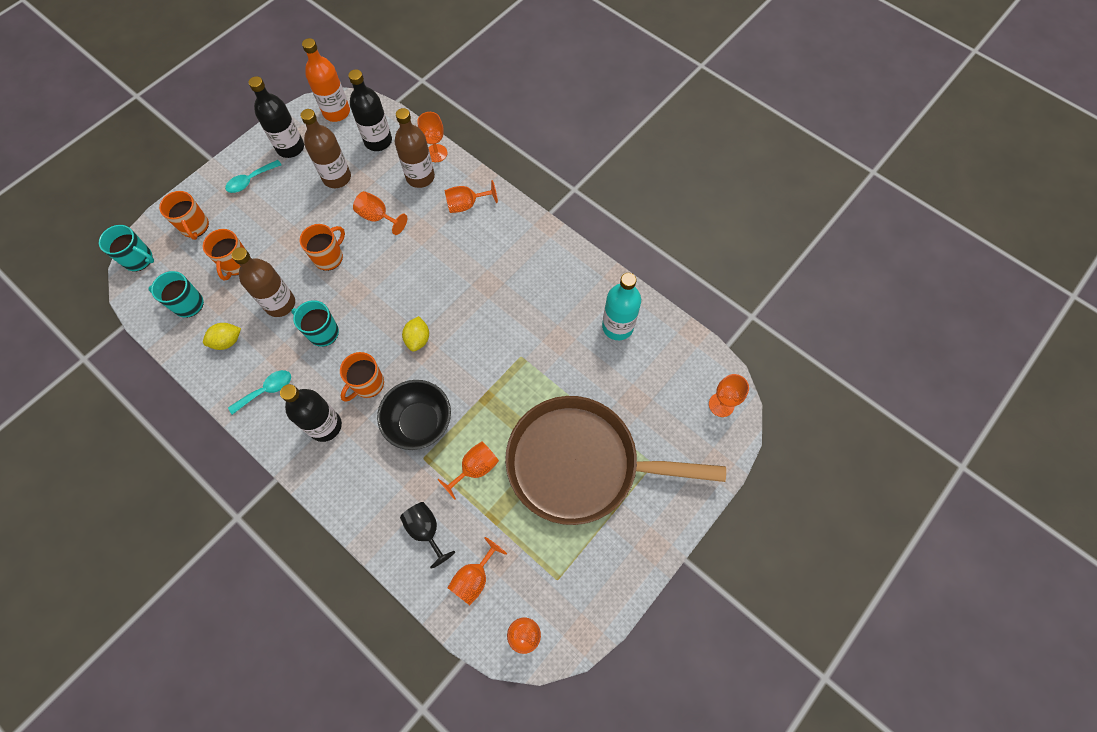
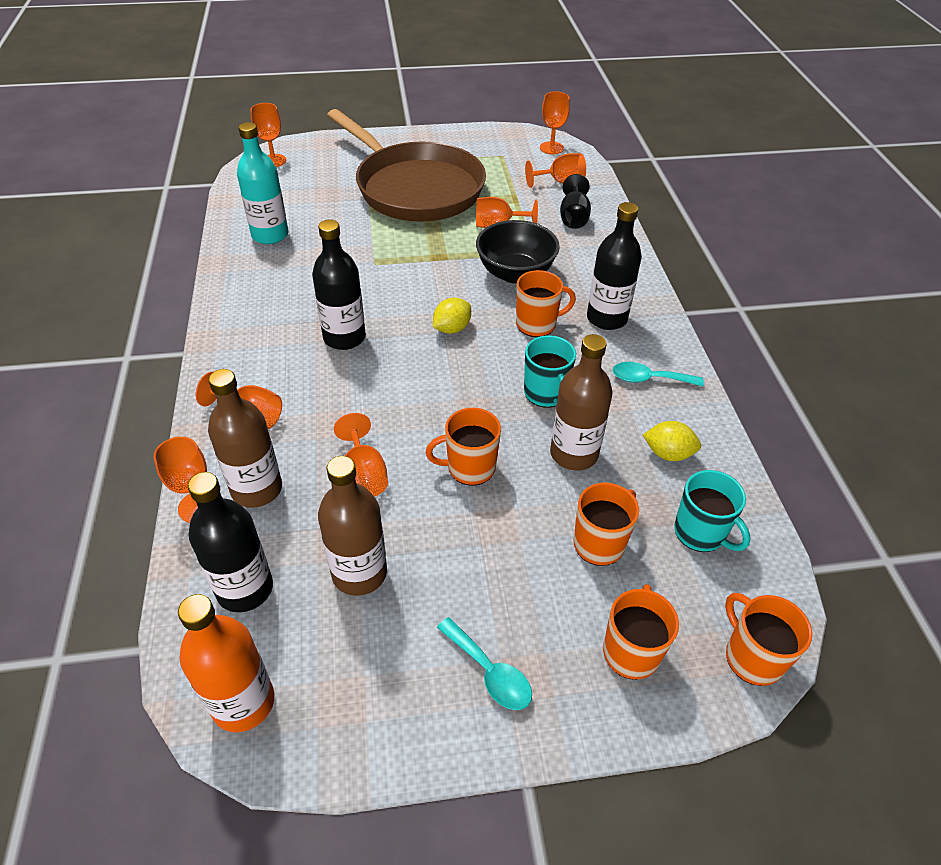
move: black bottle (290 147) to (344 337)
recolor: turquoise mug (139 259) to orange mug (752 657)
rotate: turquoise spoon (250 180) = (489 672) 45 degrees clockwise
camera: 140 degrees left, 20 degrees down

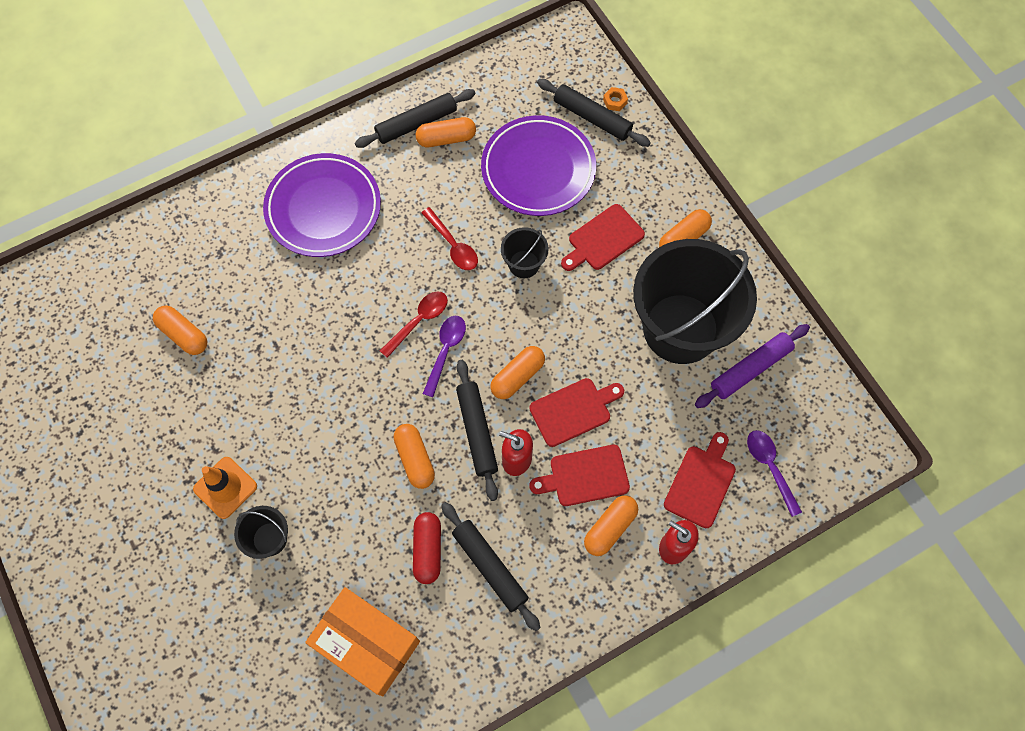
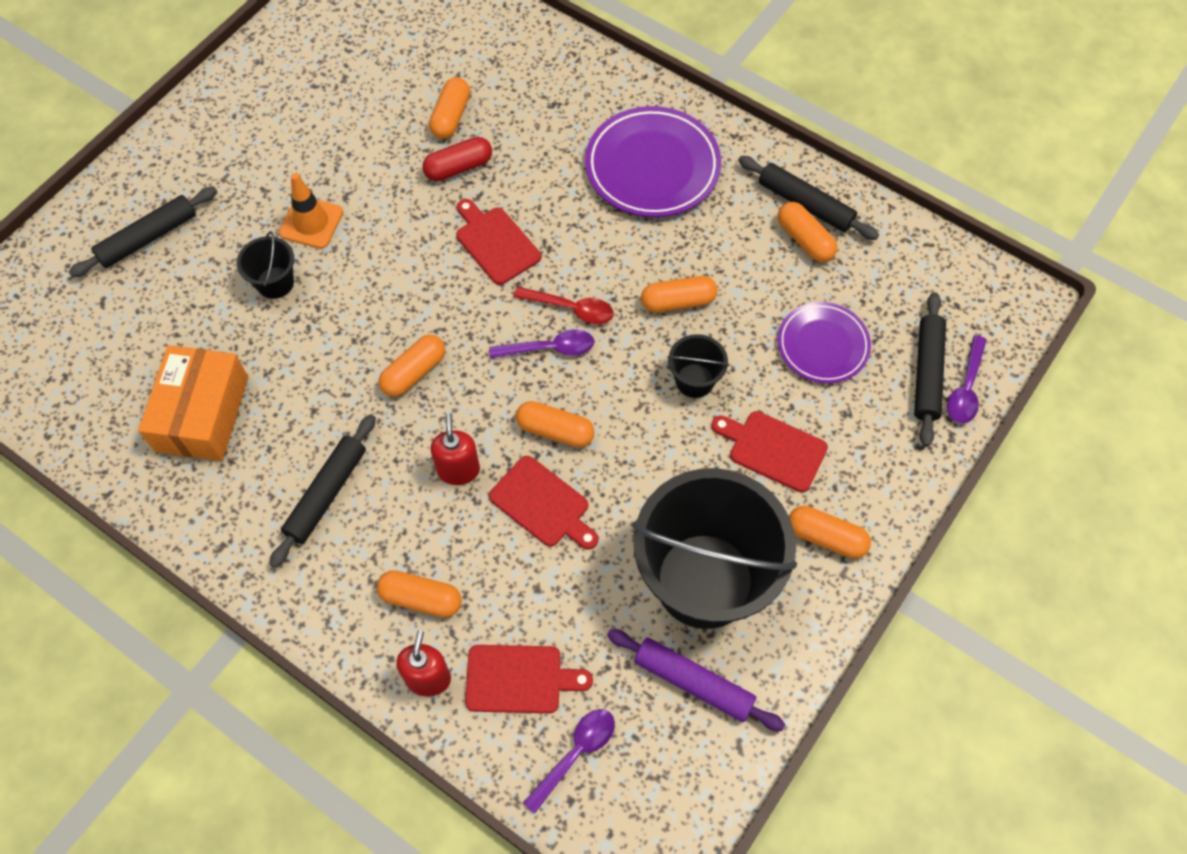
move: black rolling pin (477 431) to (148 238); red capsule (427 550) to (458 167); red cutting board (585 476) to (495 243)
replace: red spoon (453 245) to orange capsule (678 302); orange nut (615 101) to purple spoon (966 388)
resize: purple plate (538 169) = (823 345) x0.63
camera: 65 degrees right, 5 degrees down

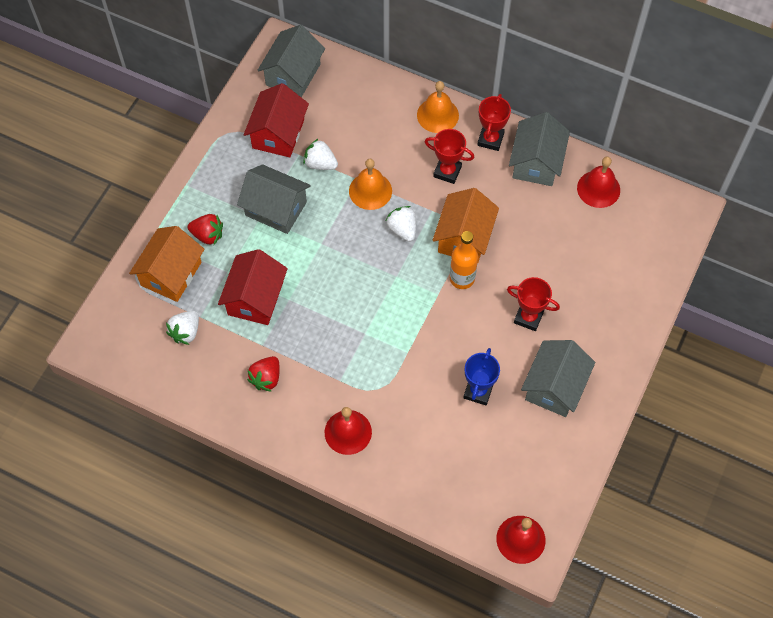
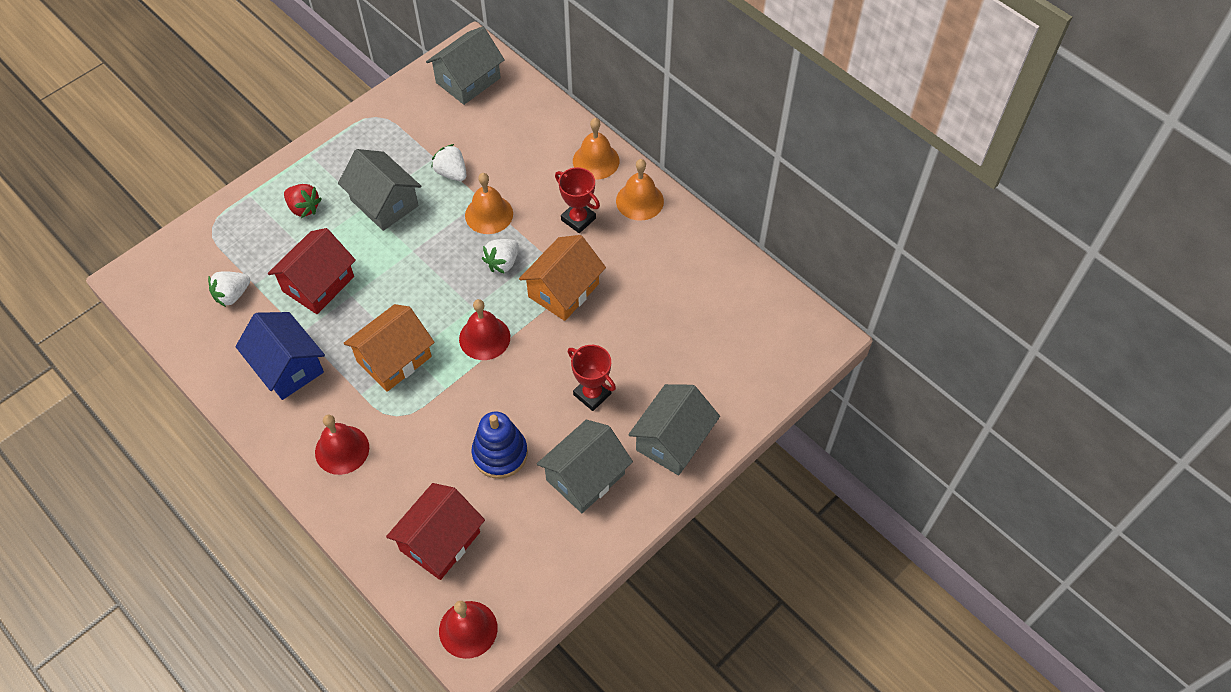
delete: orange bottle (462 278)
move: orange house (171 274) to (394 359); red house (278 134) to (440 541); red bell (598 189) to (484 338); grey house (536 162) to (673 440)
replace: red strawberry (266 378) to blue house (287 367); blue trophy (478 391) to blue stacking toy (500 454); red trophy (490 139) to orange bell (639 201)
rotate: white strawberry (402 229) = (502 262) 135 degrees counterclockwise
camera: 20 degrees right, 5 degrees down

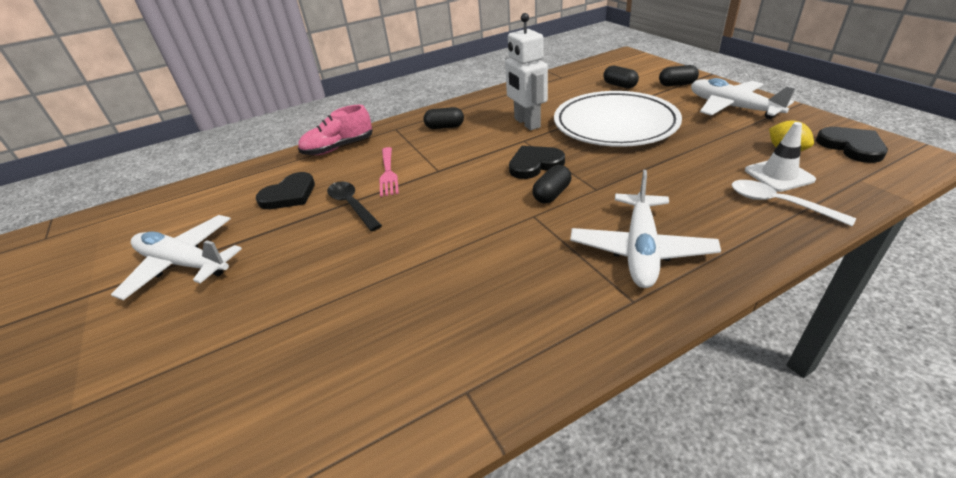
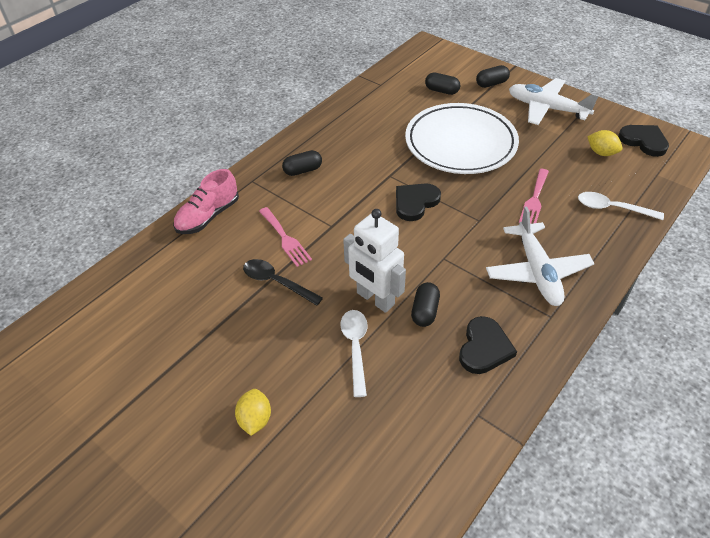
delete: white plane (184 264); white traffic cone (778 175)
insert: yellow lemon (255 419); white spoon (355 348); pink fork (534 200)
move: white robot (526 123) to (375 299); black capsule (552 194) to (425 311); black heart (289 195) to (484 348)
camera: 25 degrees left, 10 degrees up

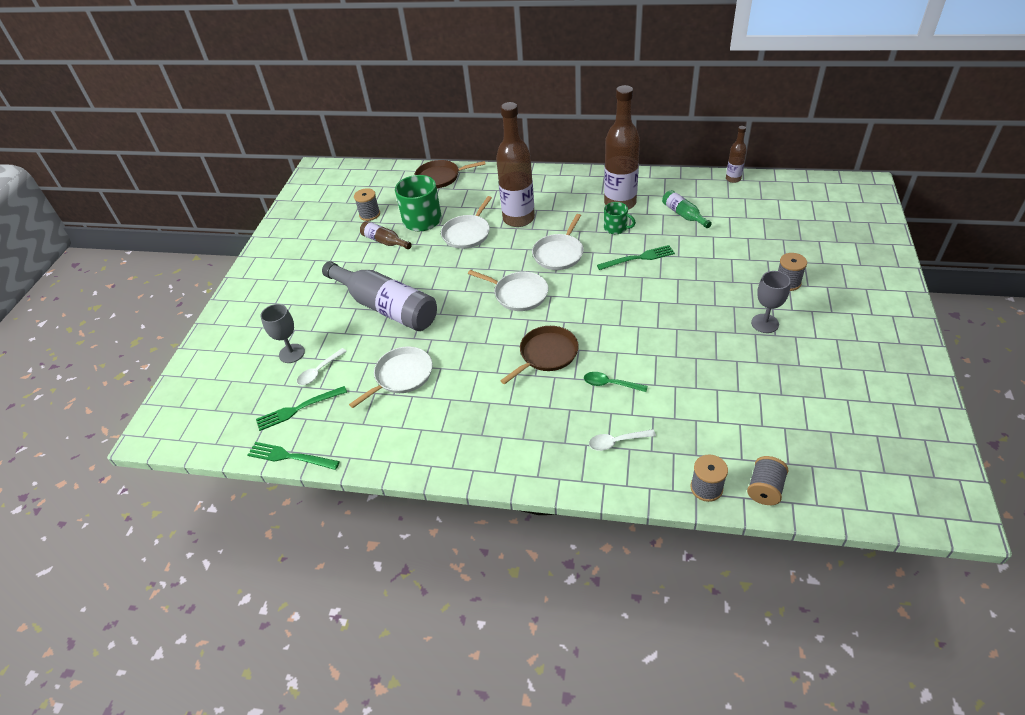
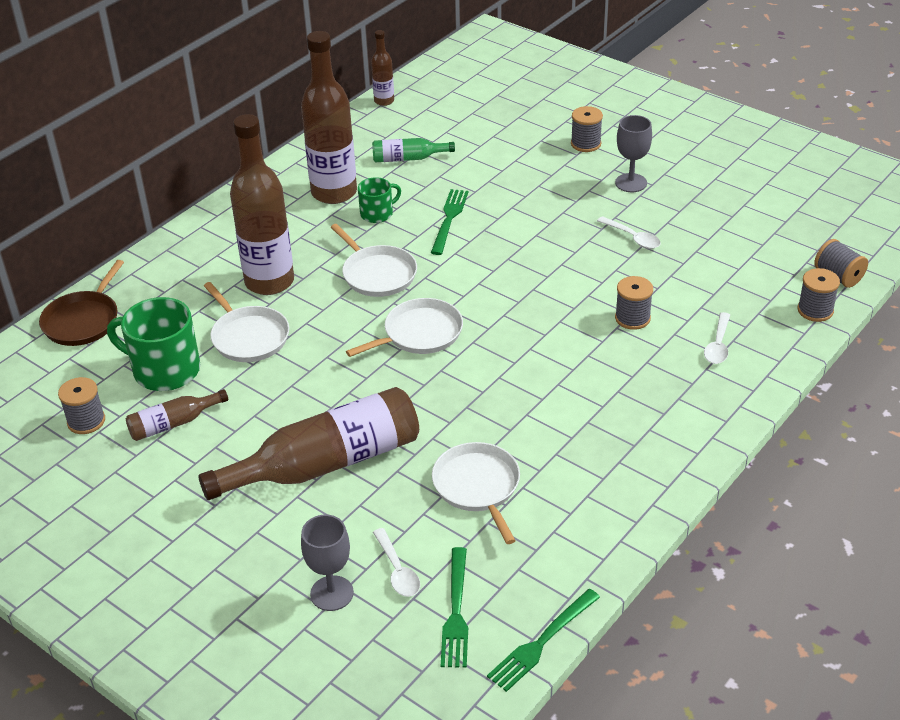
delete: brown pan (546 354)
insert: white spoon (633 237)
replace: green spoon (610 384) to grey spool (632 318)
recolor: grey bottle (386 307) to brown bottle (325 463)
camera: 65 degrees left, 5 degrees down

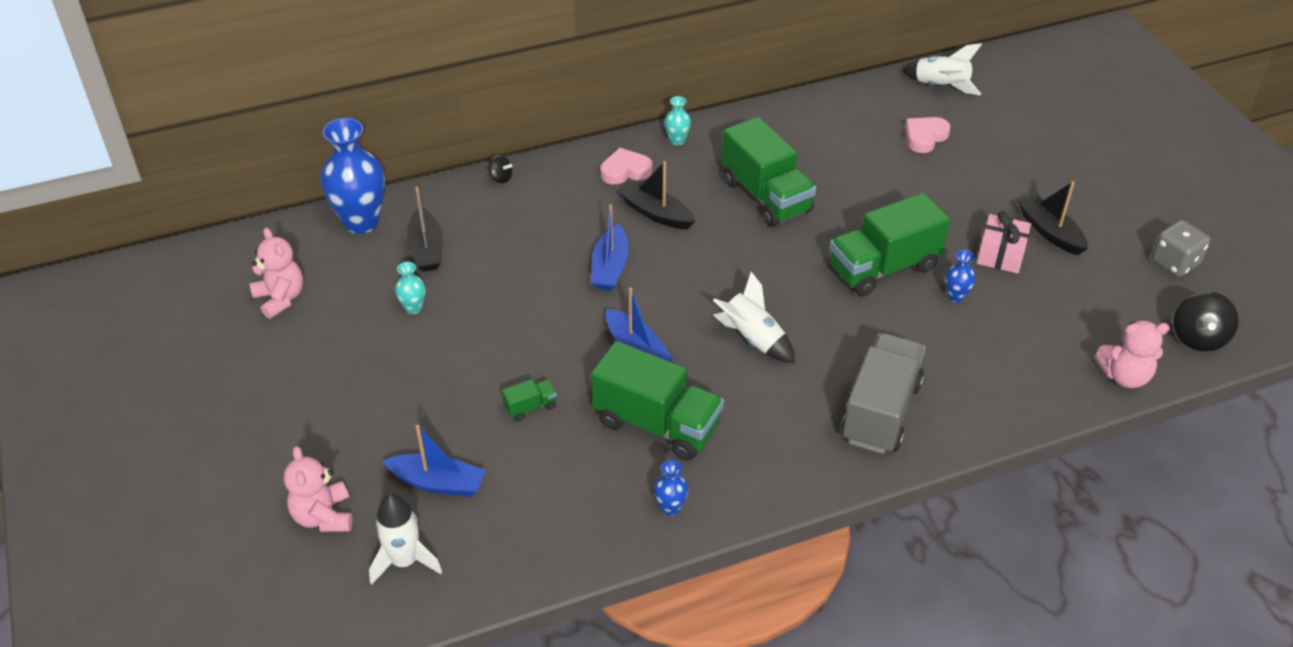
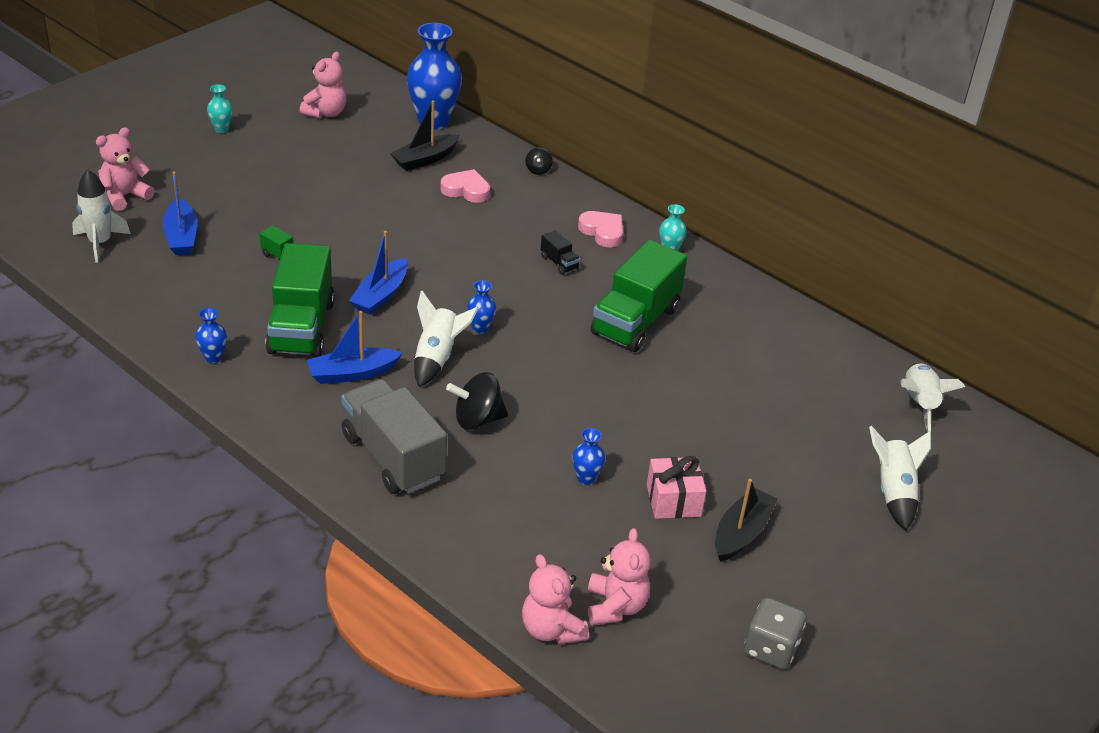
delete: green truck (883 268)
insert: blue vase (480 328); pink teddy bear (615 606); white rocket (893 492)
move: turquoise vase (413 308) to (221 129); blue boat (610 267) to (352 373); pink heart (925 137) to (466 190); black spinning top (1198 338) to (477 419)
replace: black boat (656 213) to black truck (559 263)
rotate: grey truck (880 412) = (393 457) 120 degrees counterclockwise
camera: 60 degrees right, 5 degrees down

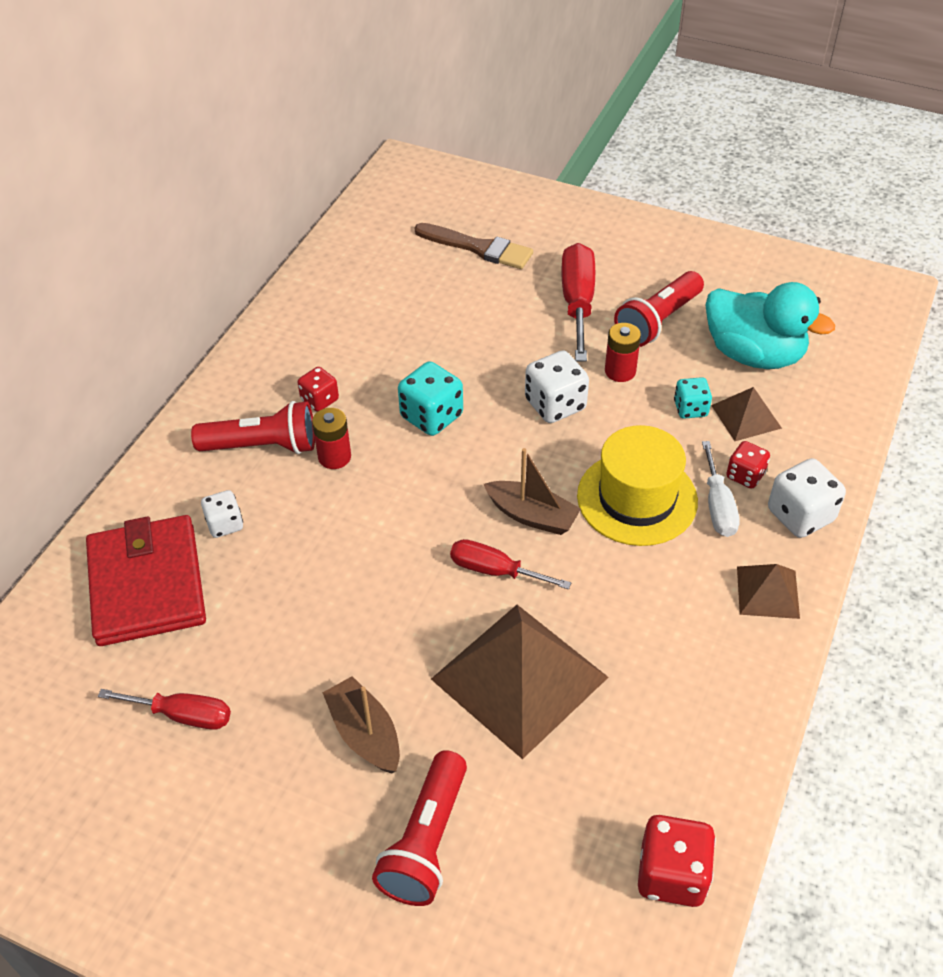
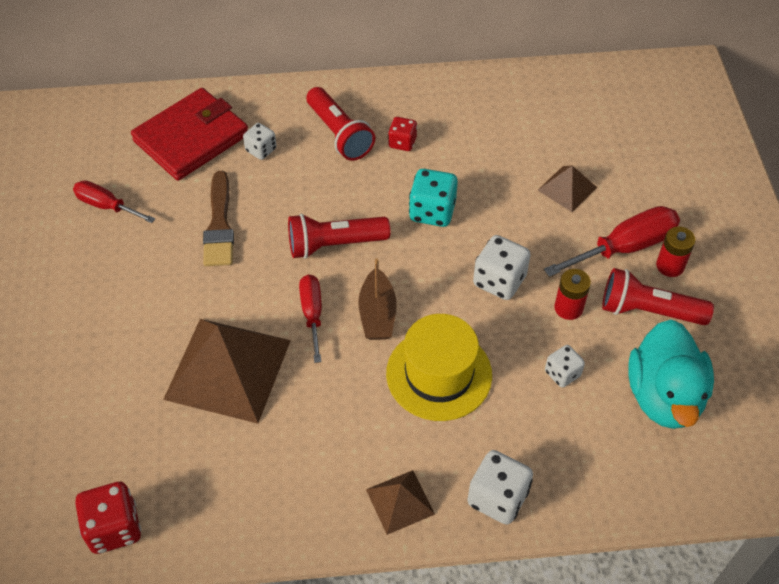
delete: brown boat (365 734); white screwdriver (718 506); red dice (745 475)
move: brown brush (478 248) to (219 225); red flashlight (426 841) to (334 244); brown pyramid (746 416) to (567 188); red battery (334 457) to (670 266)
recolor: turquoise dice (690 409) to white dice (562 373)
rotate: red screwdriver (183 715) = (106 206) 135 degrees clockwise
camera: 60 degrees right, 5 degrees up

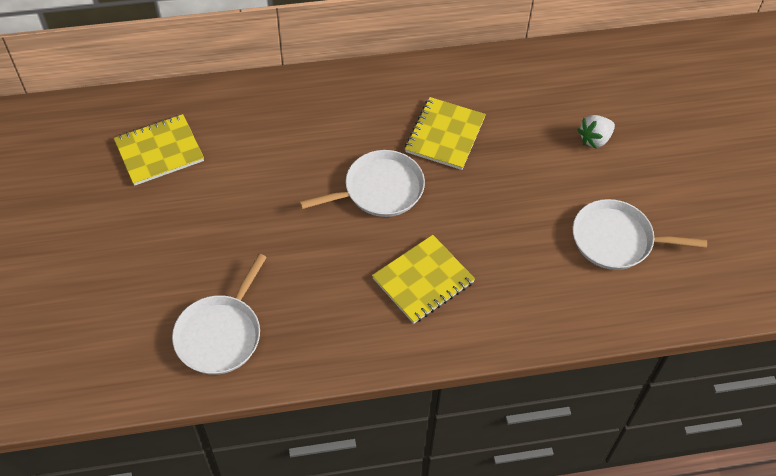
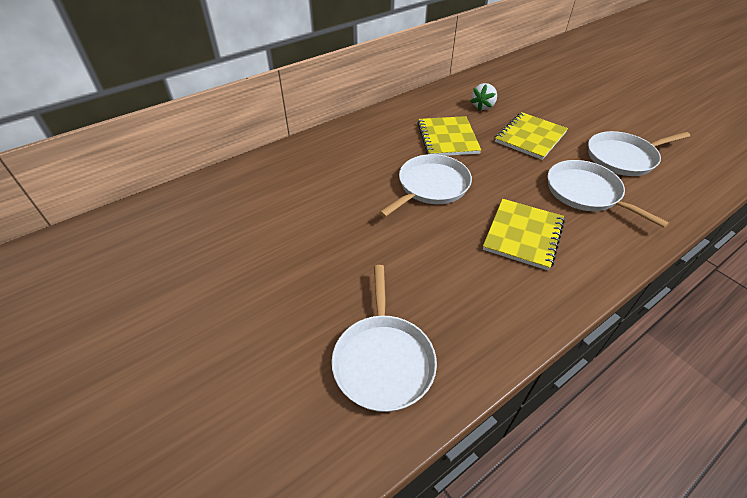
insert: white pan (586 193)
move: white strawberry (594 139) to (483 106); yellow notebook (159 151) to (530 137)
camera: 25 degrees left, 10 degrees down

